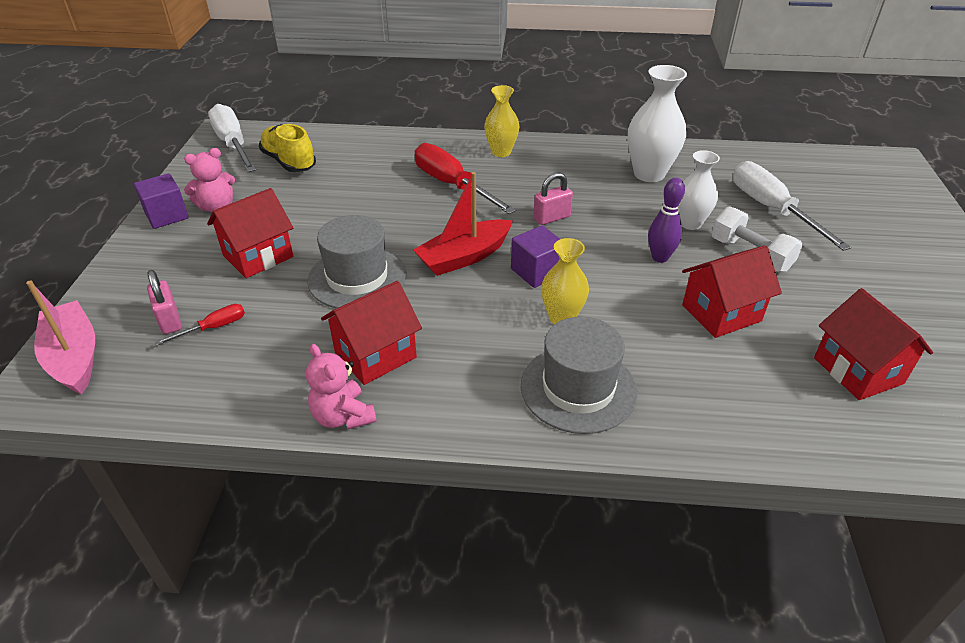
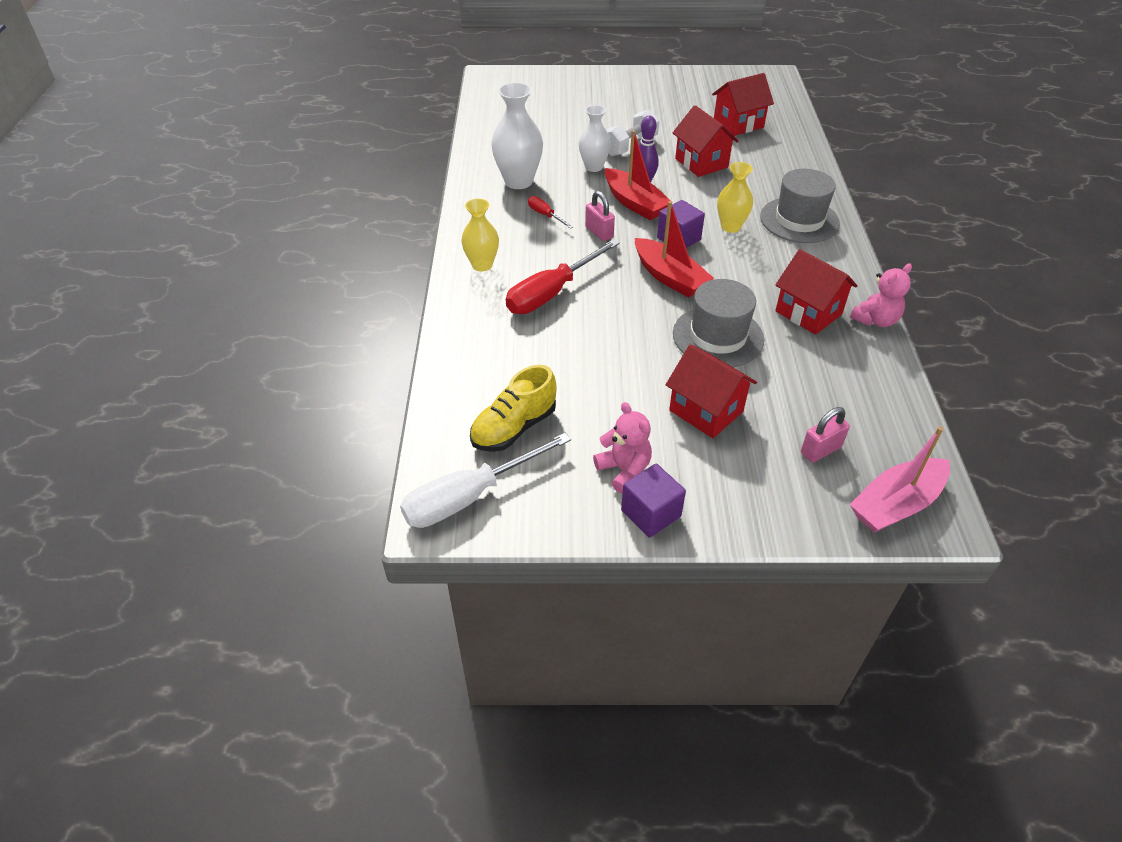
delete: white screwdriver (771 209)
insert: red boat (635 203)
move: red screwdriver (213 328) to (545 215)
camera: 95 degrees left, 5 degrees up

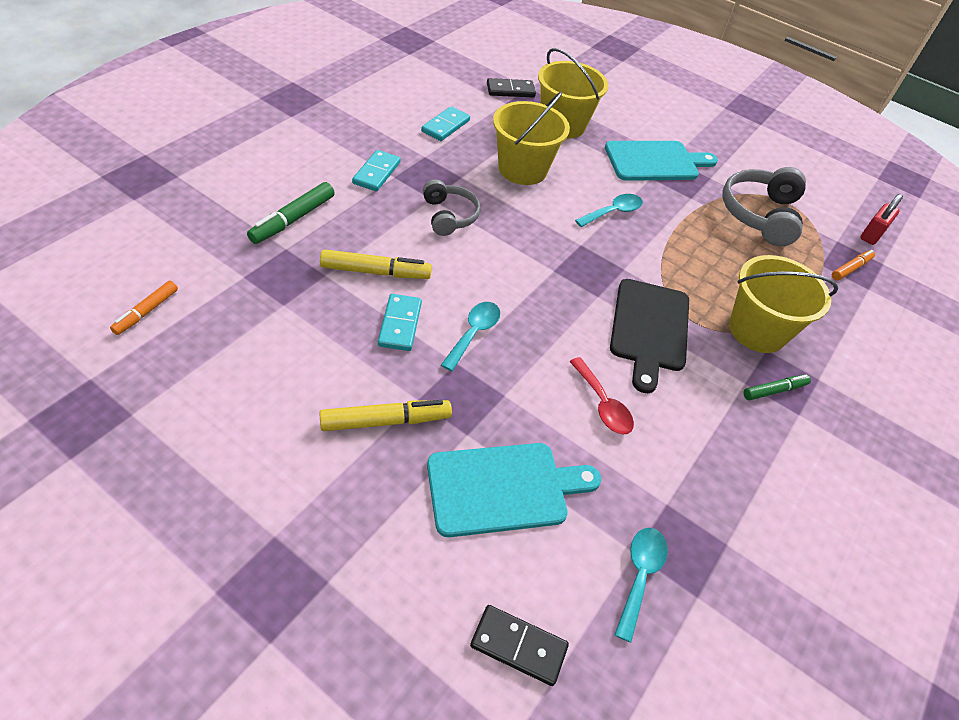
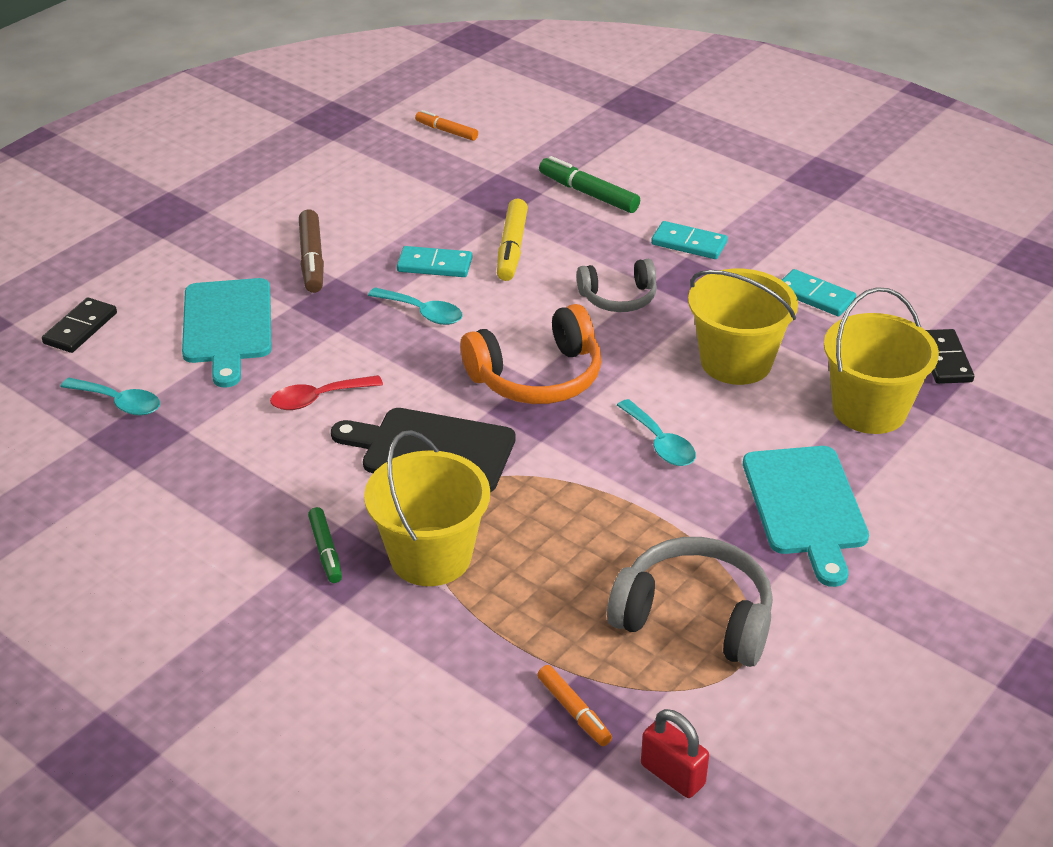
insert: orange headphones (537 377)
recolor: yellow marker (386 421) to brown marker (312 259)
camera: 100 degrees right, 10 degrees down

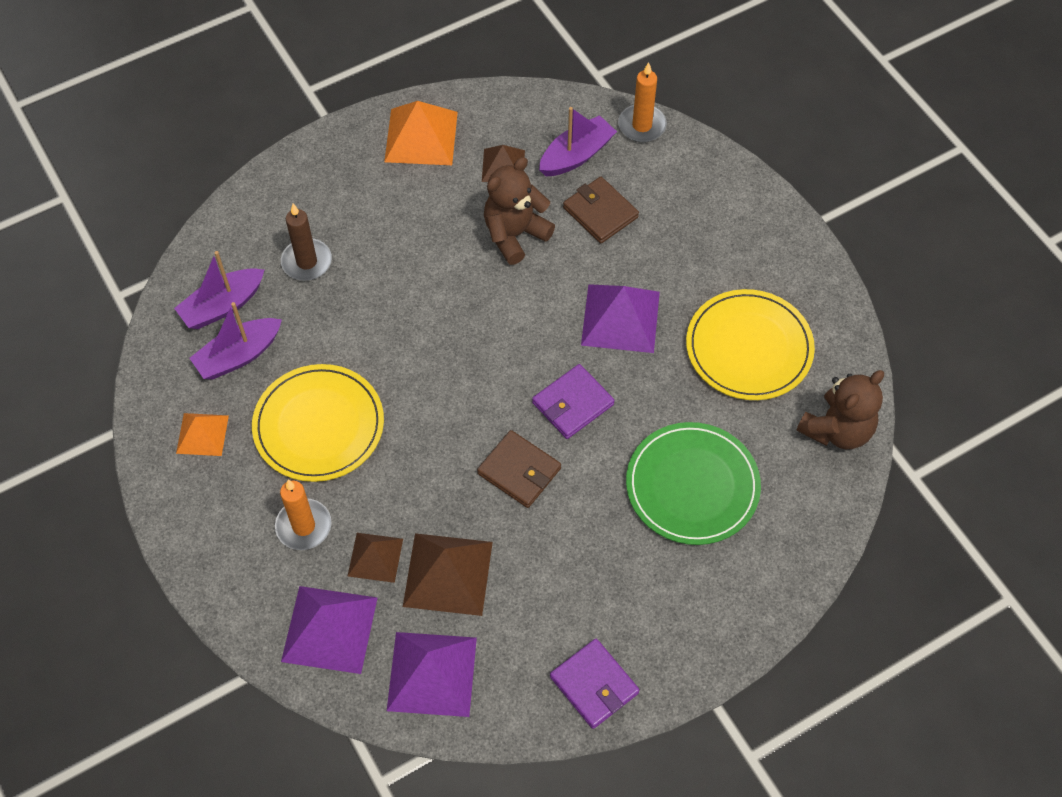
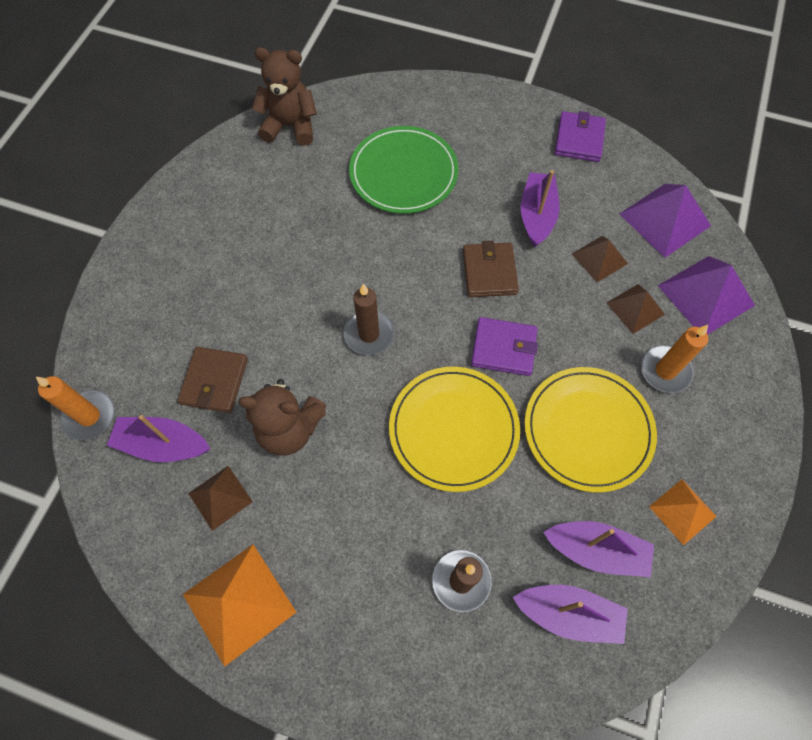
delete: purple pyramid (620 318)
insert: brown candle (369 334); purple boat (537 215)
move: yellow plate (749 348) to (453 429); purple wallet (573 404) to (503 348)
resize: brown pyramid (448 574) = (599 258) x0.60
camera: 130 degrees left, 5 degrees up

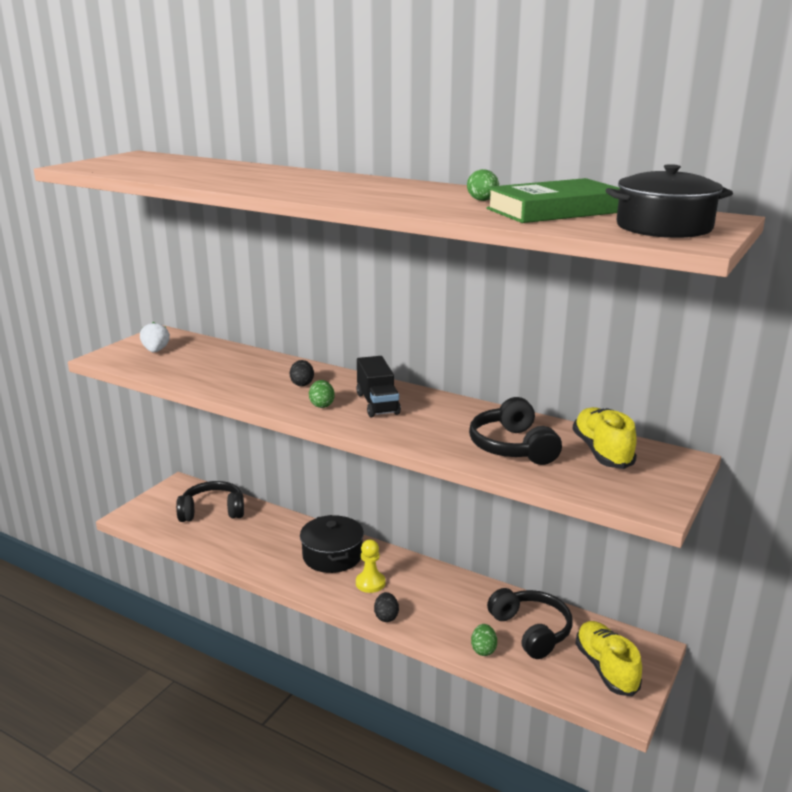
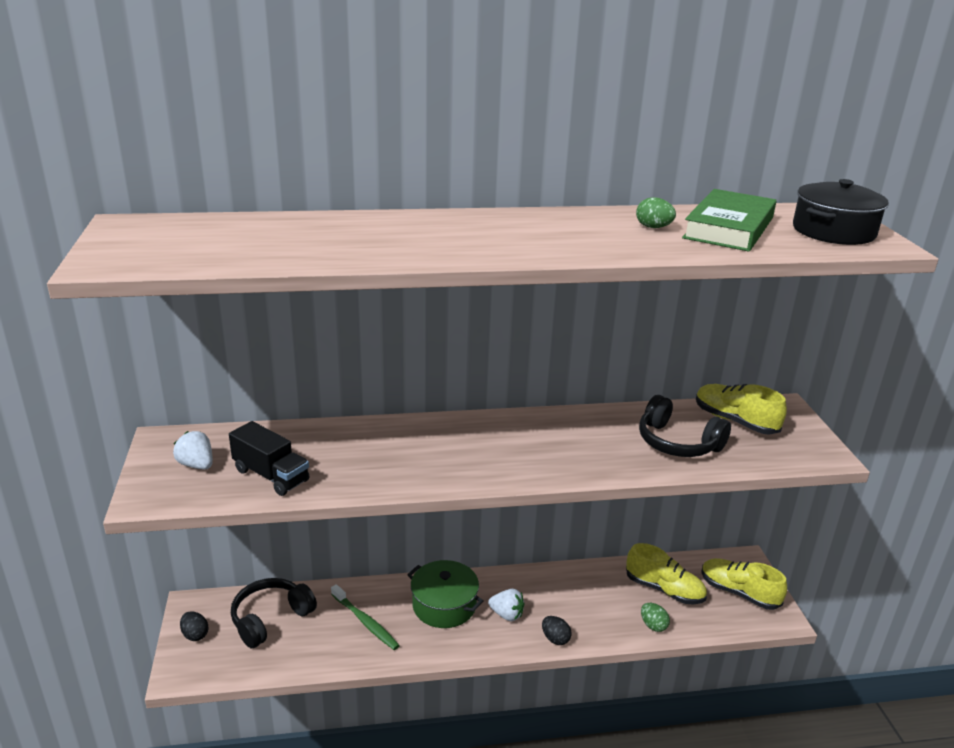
delete: green egg (322 405)
insert: green toothbrush (365 622)
move: black egg (302 384) to (195 635); black truck (377 403) to (271 475)
replace: yellow pawn (370 583) to white strawberry (506 614); black headphones (531 631) to yellow shoe (664 589)
recolor: black pot (332 556) to green pot (444 605)
camera: 40 degrees left, 5 degrees up

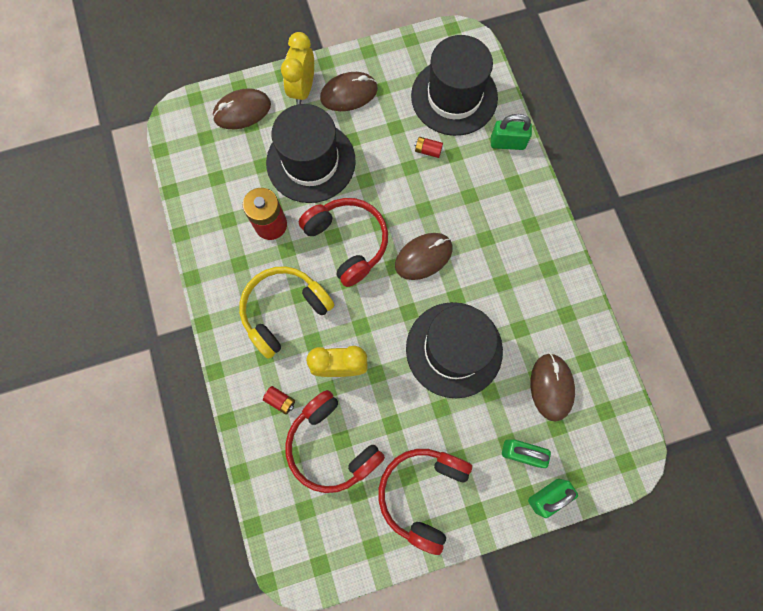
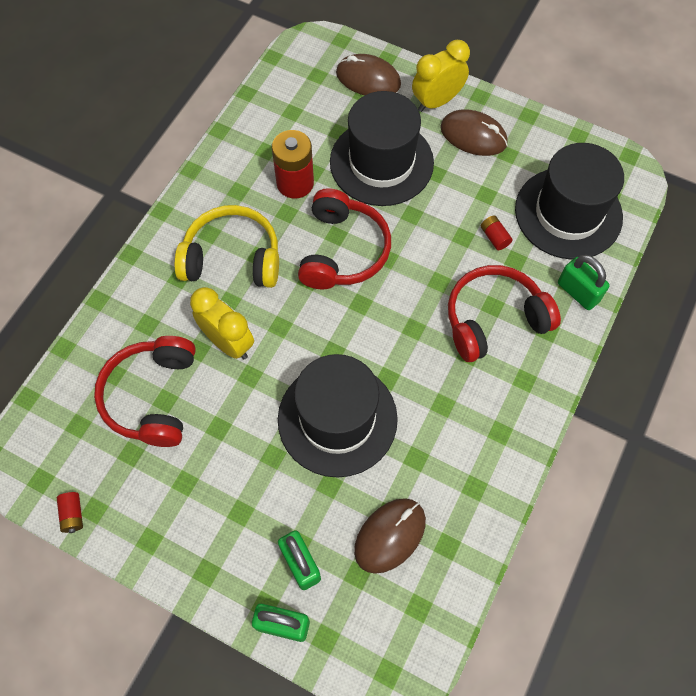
delete: brown mouse (423 257)
move: red battery (280 400) to (73 514); red headphones (422 493) to (494 319)
camera: 45 degrees right, 10 degrees down

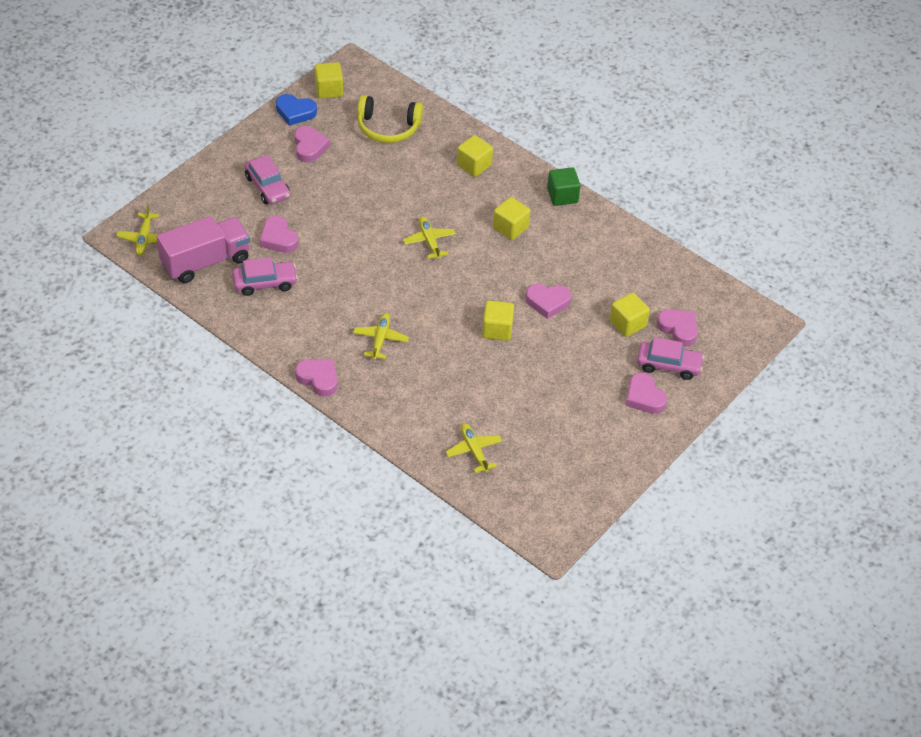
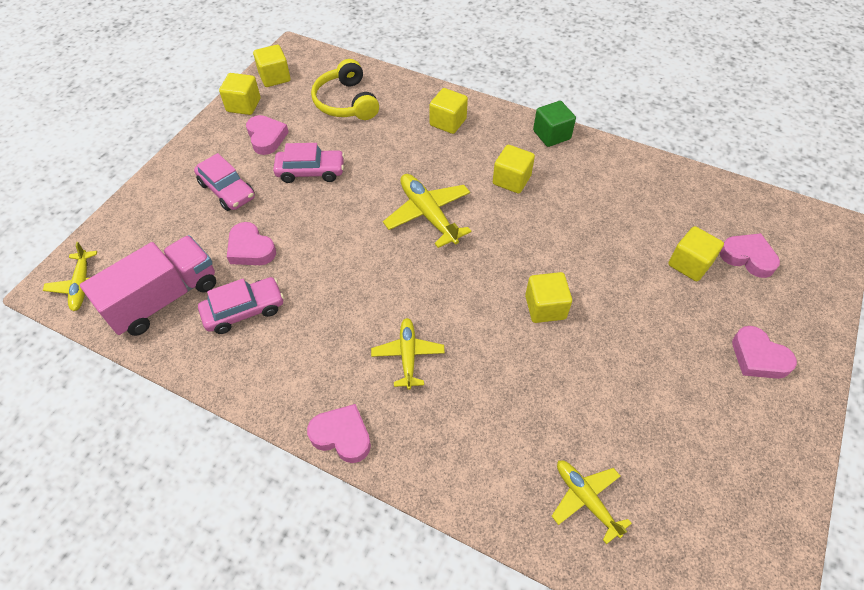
delete: pink heart (547 302)
move: pink car (668 365) to (310 171)
replace: blue heart (295 112) to yellow cube (243 105)
rotate: yellow headphones (388 128) = (346 102) 75 degrees clockwise
resize: yellow plane (429 241) = (428 214) x1.51
camera: 10 degrees left, 5 degrees up

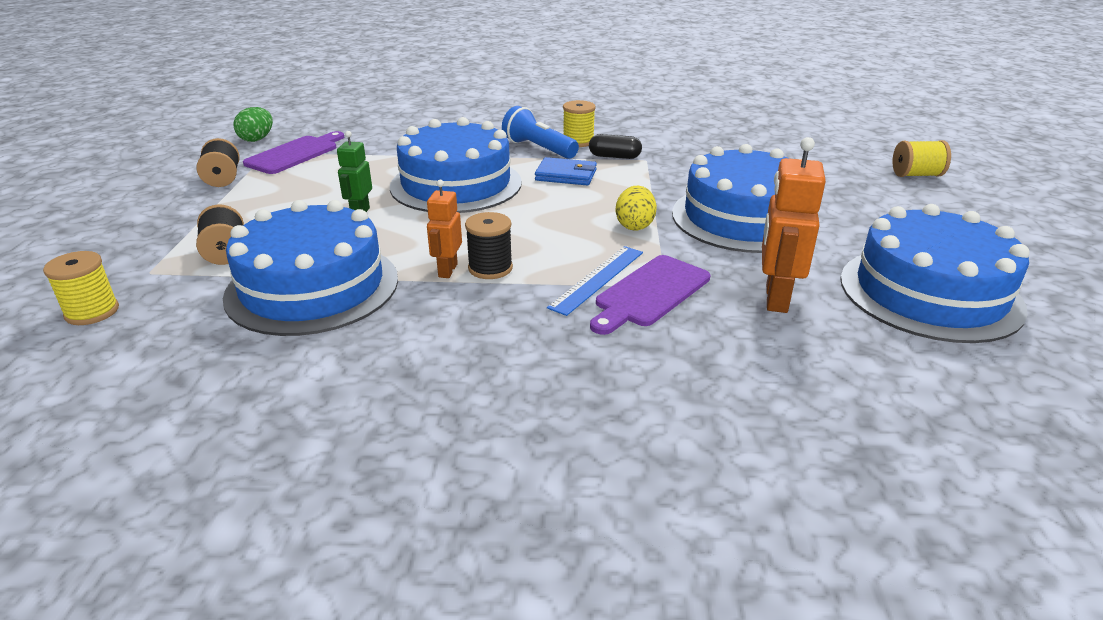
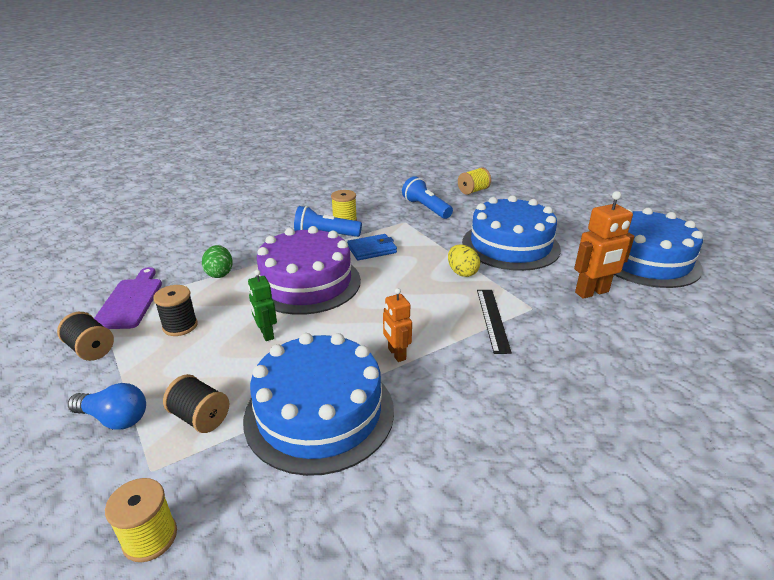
delete: black capsule (614 156); purple cutting board (650 293)
insert: blue light bulb (114 418); blue flashlight (426 208)
move: black spool (490 268) to (180 326); green egg (257 139) to (219 273); yellow spool (916 175) to (473 191)
recolor: blue cake (456 184) to purple cake (306 282); blue ruler (597 279) to black ruler (492 319)
rotate: orange robot (775 298) = (592 292) 90 degrees counterclockwise
camera: 35 degrees left, 0 degrees up

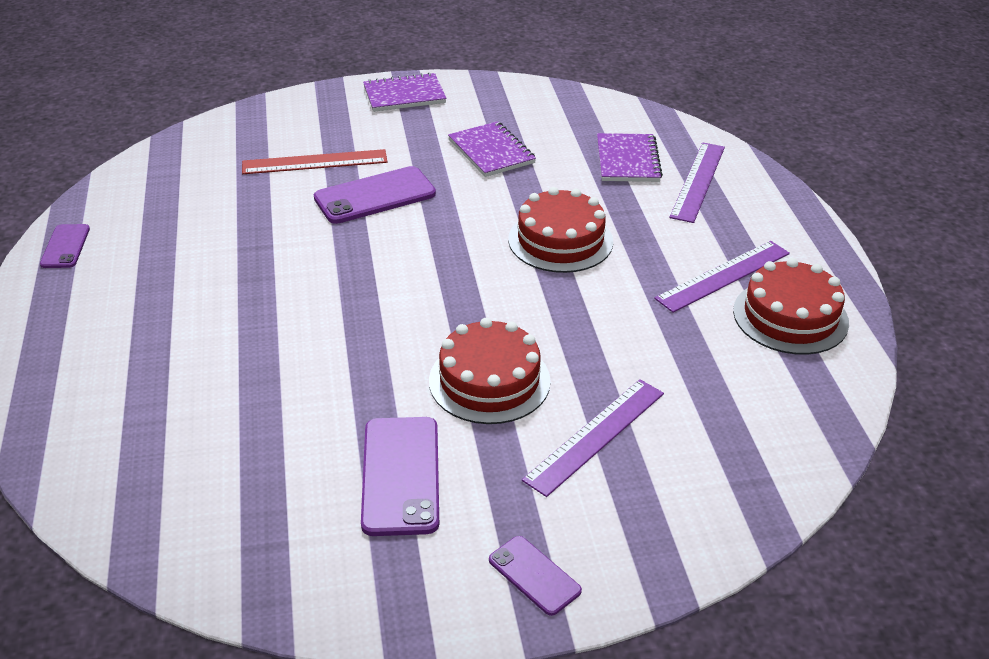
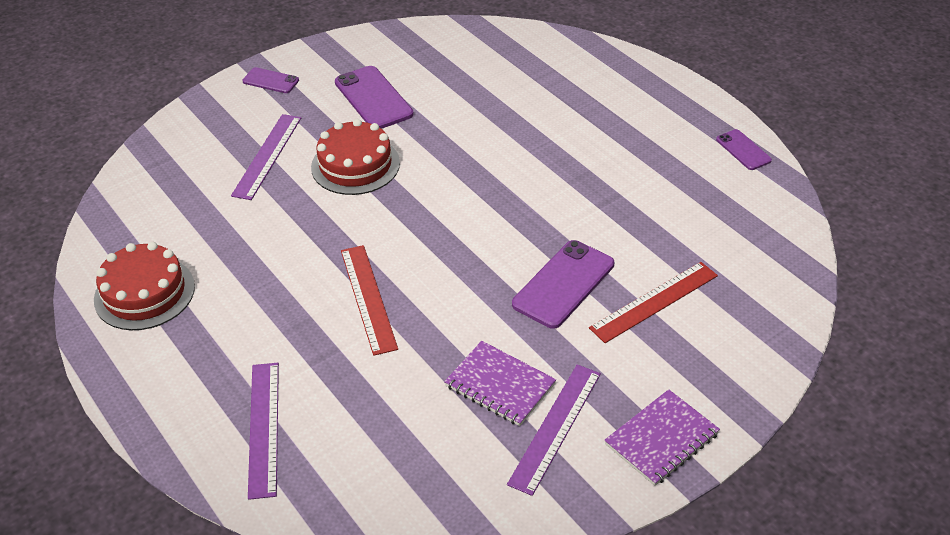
delete: purple notebook (627 160)
move: purple ruler (723 276) to (555 427)
replace: red cake (560 240) to red ruler (368 298)
camera: 155 degrees right, 5 degrees up

